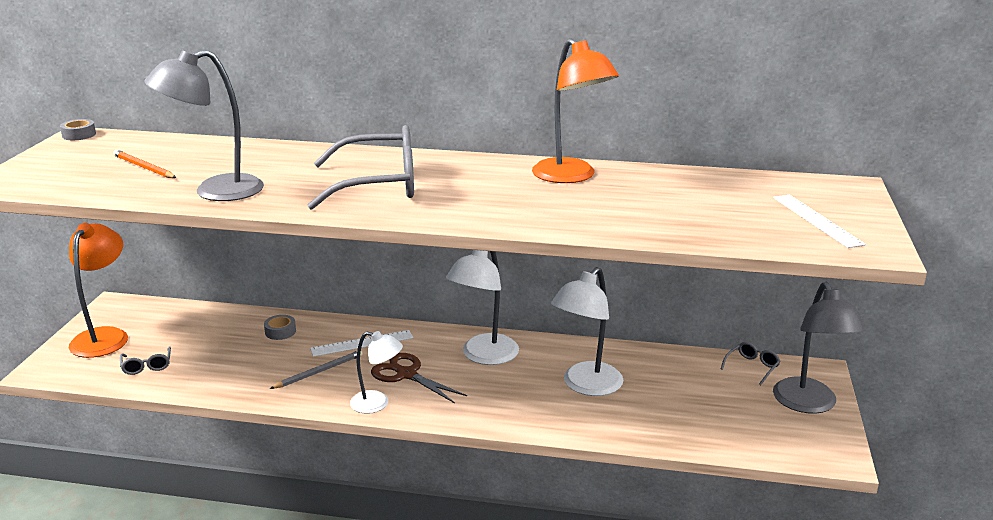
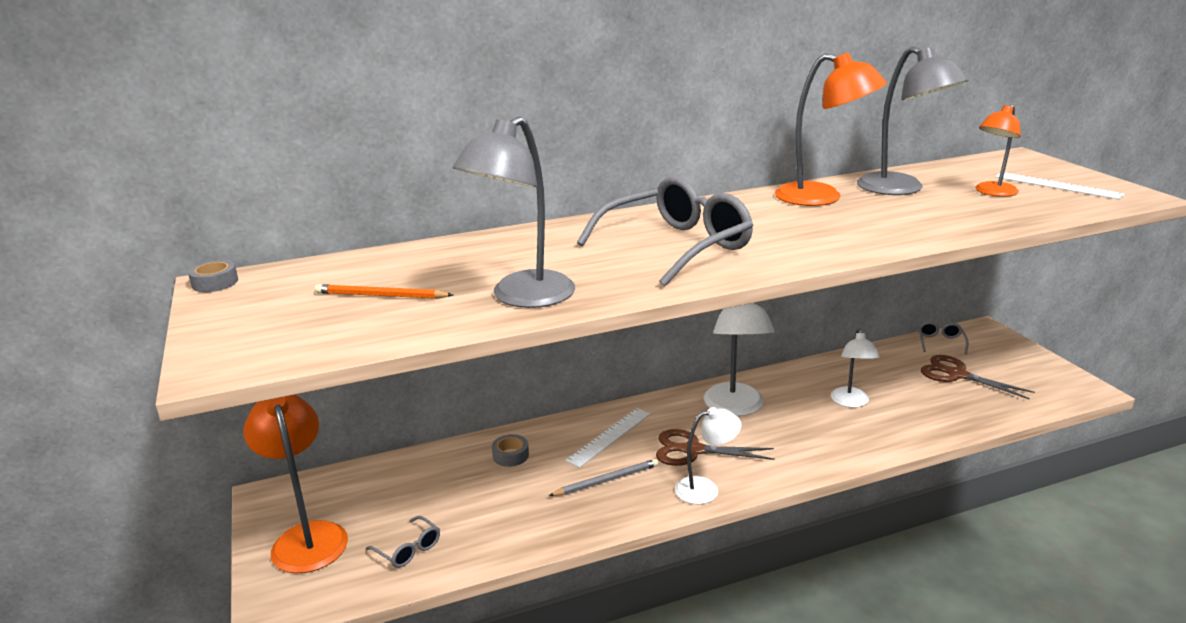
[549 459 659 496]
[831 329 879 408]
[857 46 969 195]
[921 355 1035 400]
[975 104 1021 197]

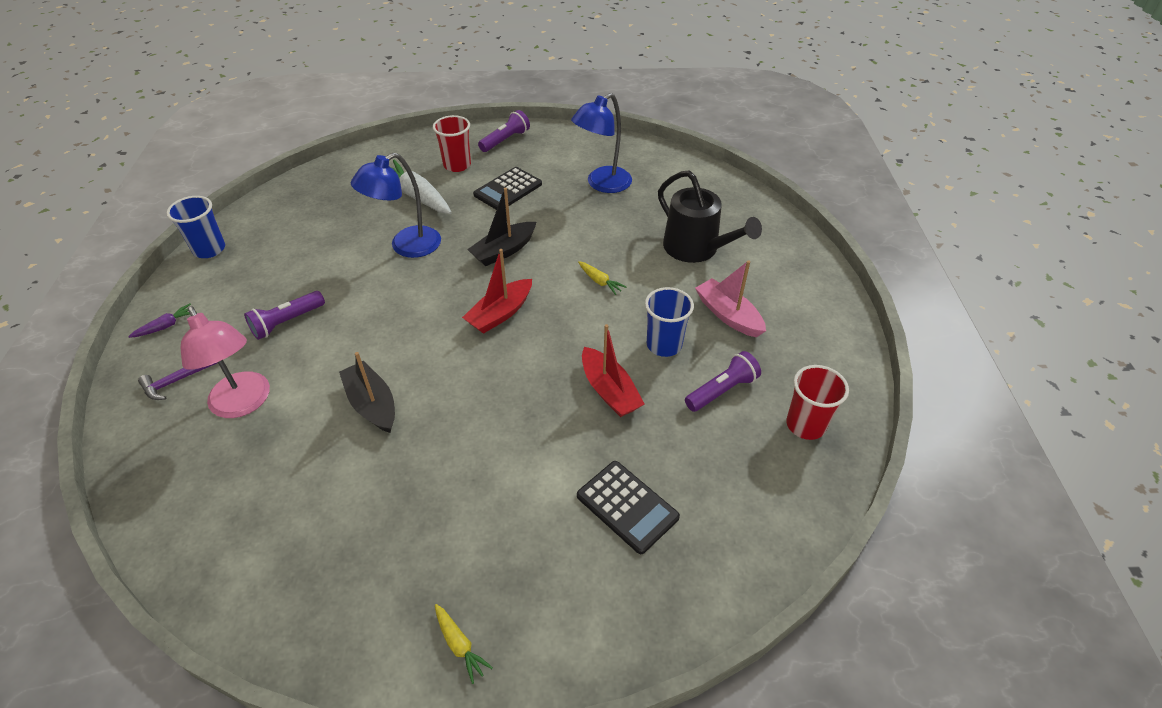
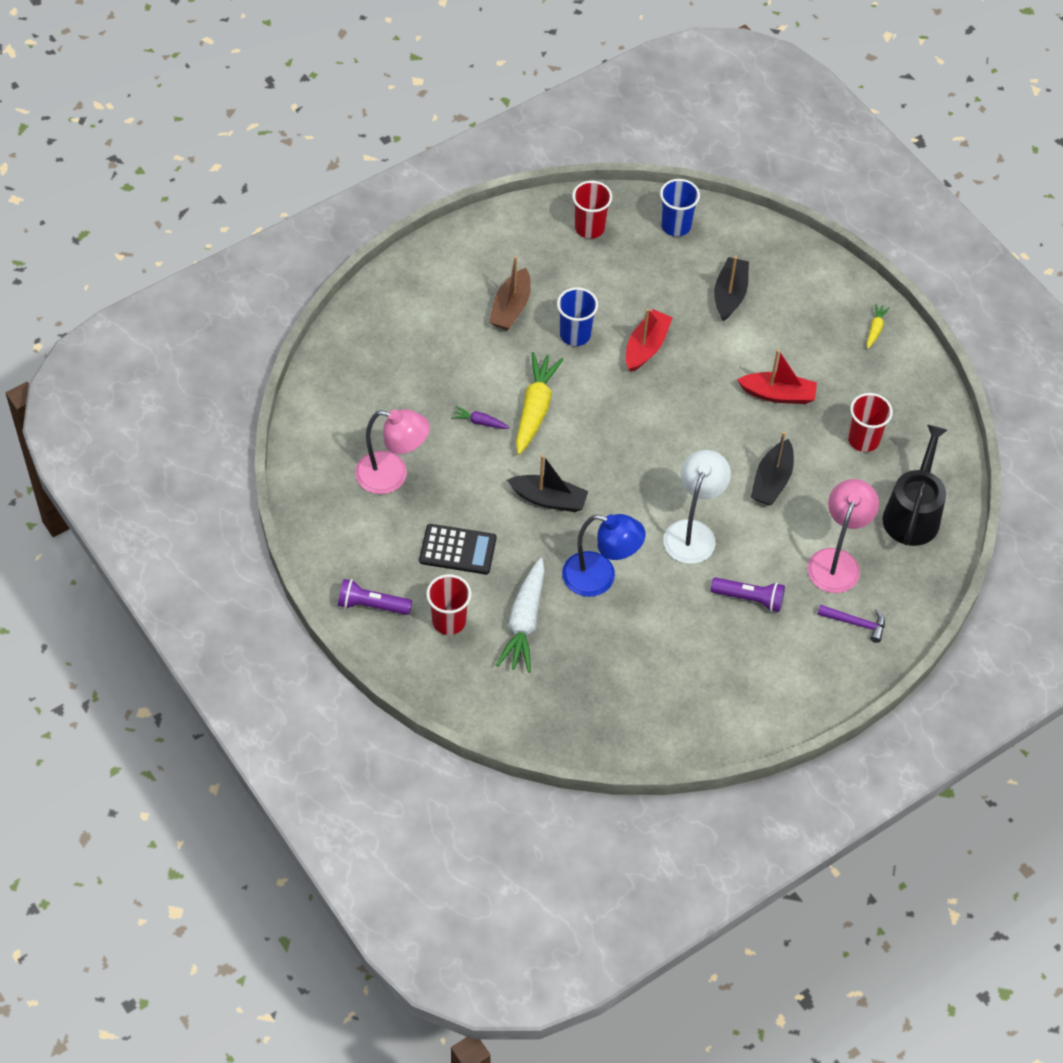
[451 406 510 429]
[660 179 700 237]
[737 350 817 404]
[355 409 430 494]
[714 256 749 321]
[516 352 564 455]
[882 425 947 546]
[685 351 761 412] (first image)
[489 256 531 330]
[663 450 731 564]
[848 393 893 452]

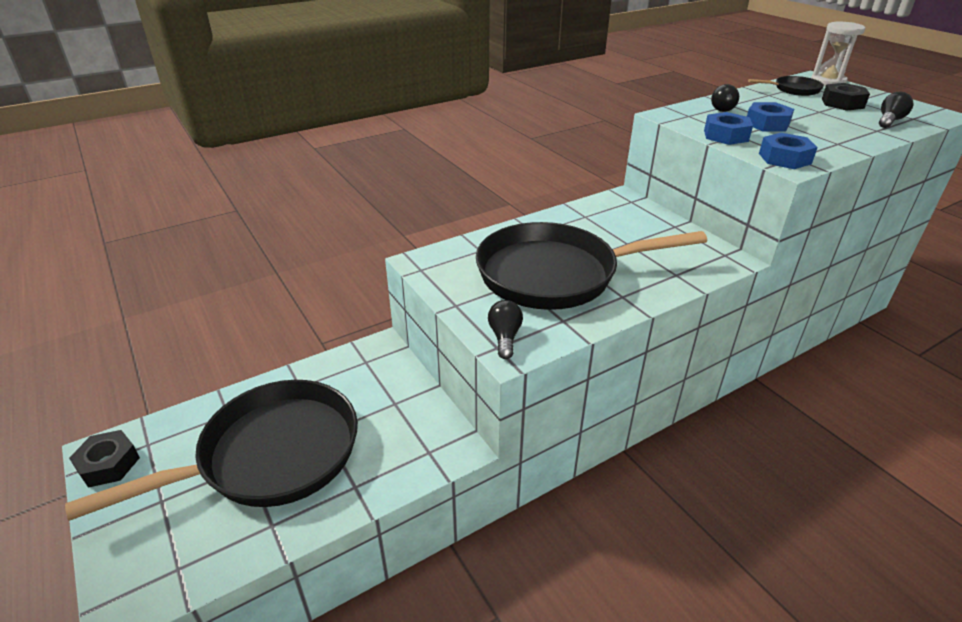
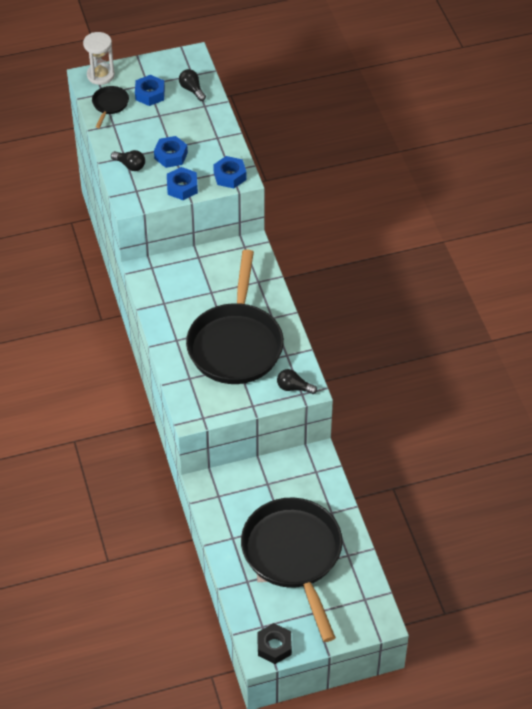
[135 75 165 106]

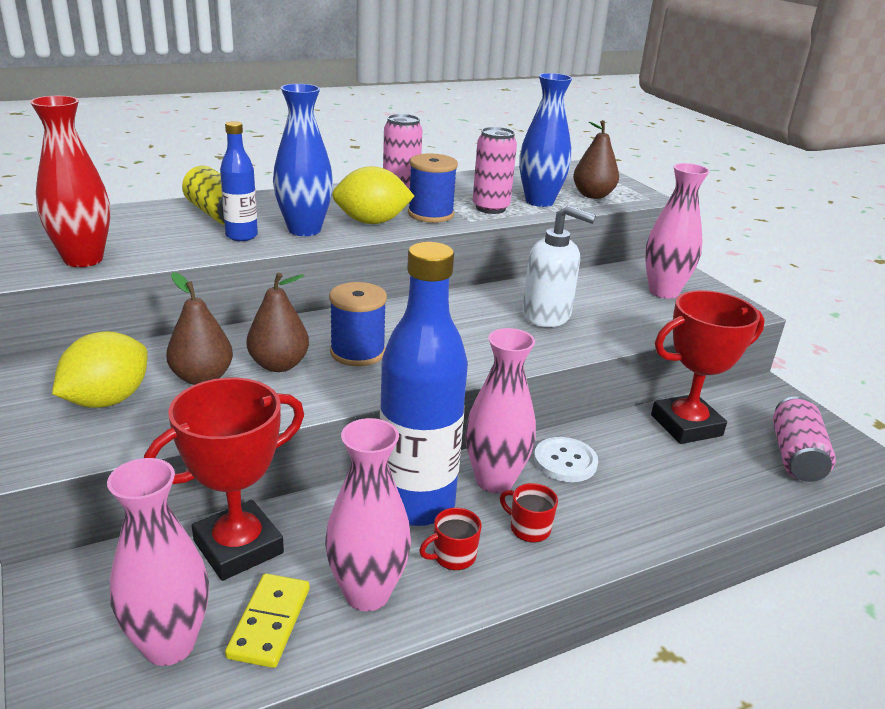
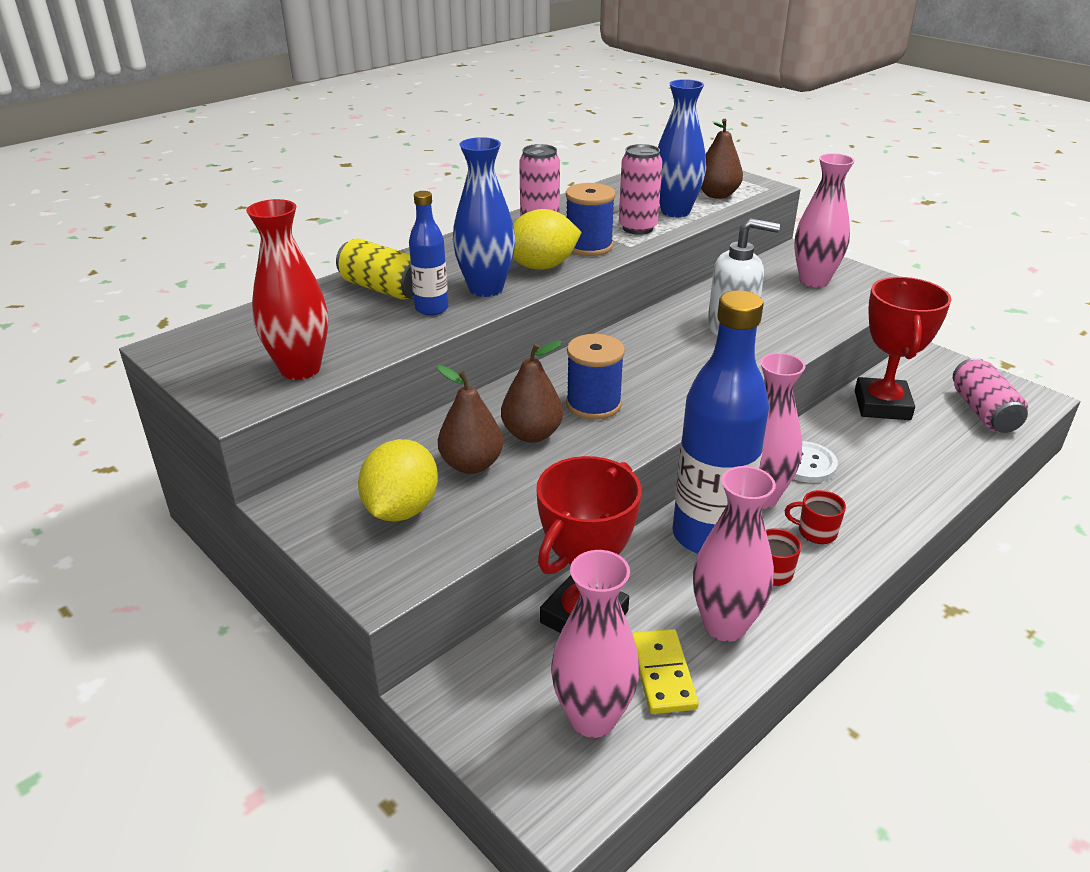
[855 277 952 420]

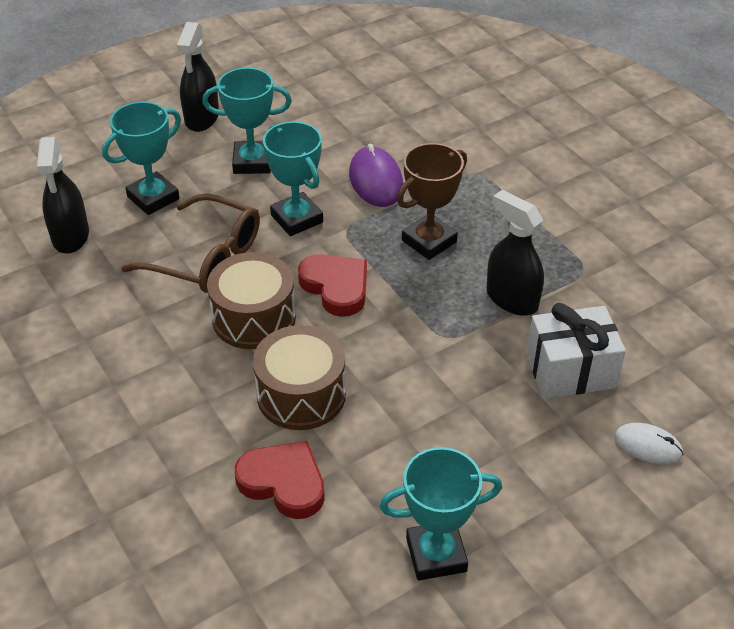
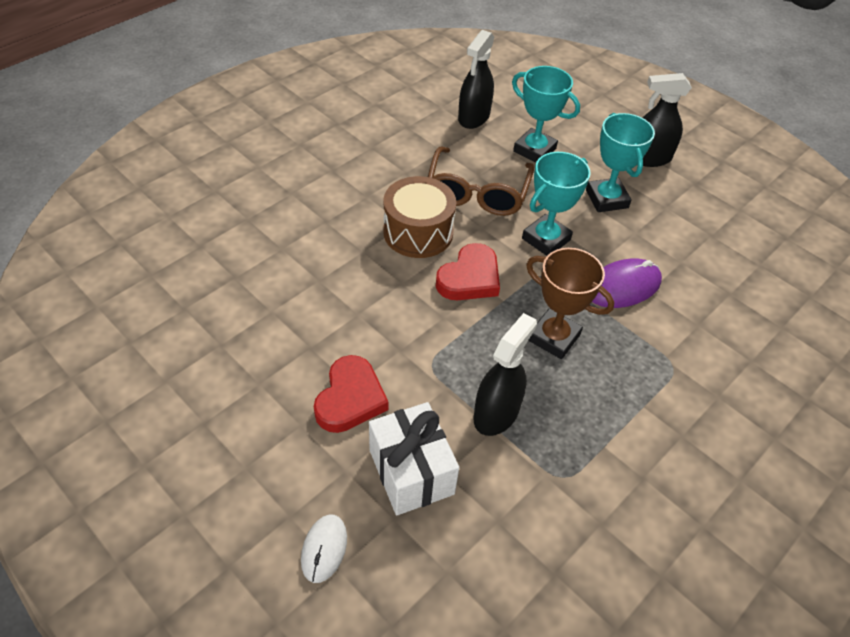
[458 30 494 129]
[314 355 389 433]
[253 325 346 430] (first image)
[380 447 502 581] (first image)

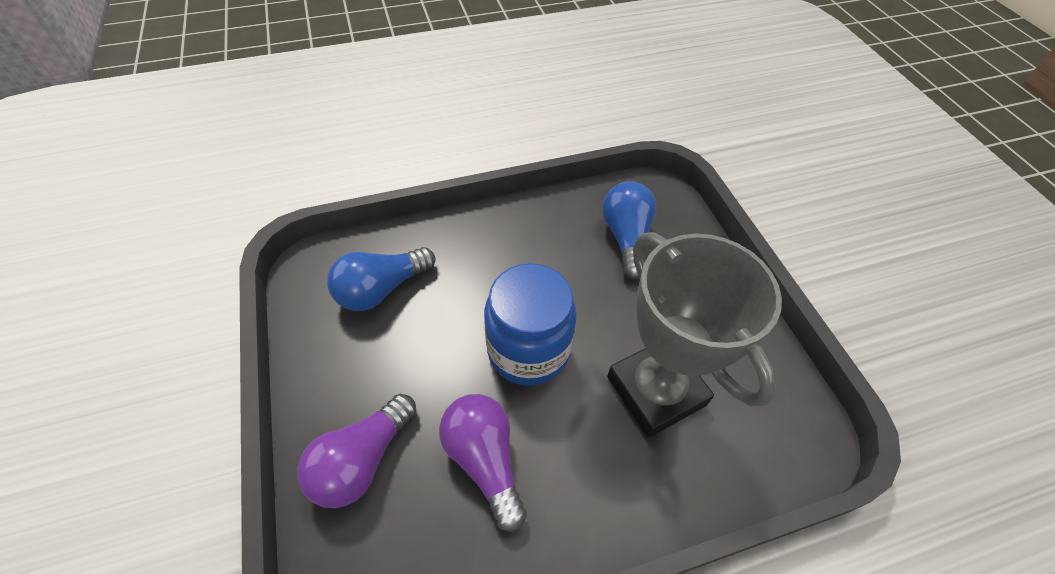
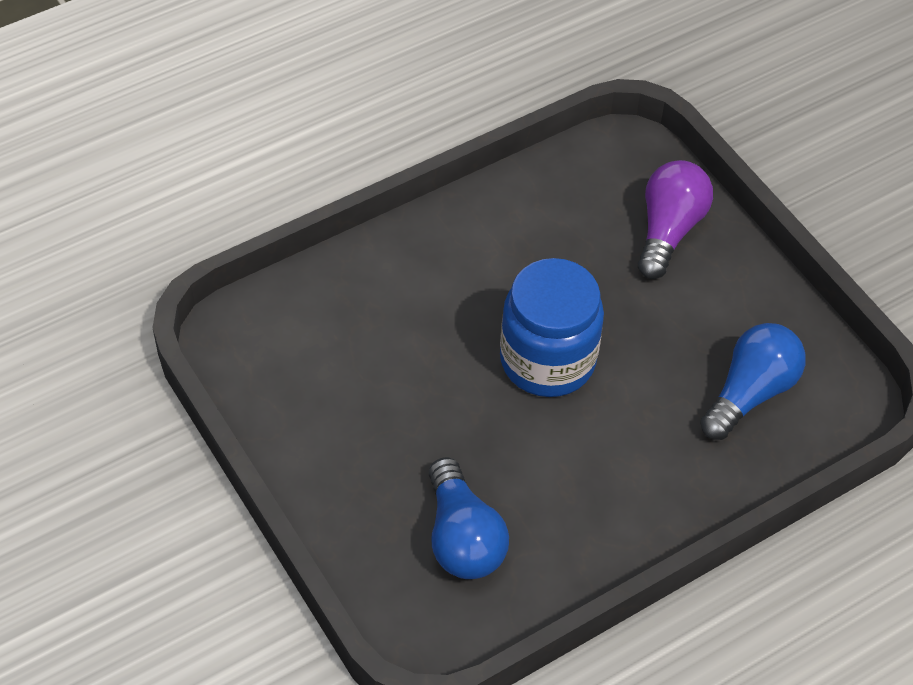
[439 394 527 532] (first image)
[607 232 782 437] (first image)

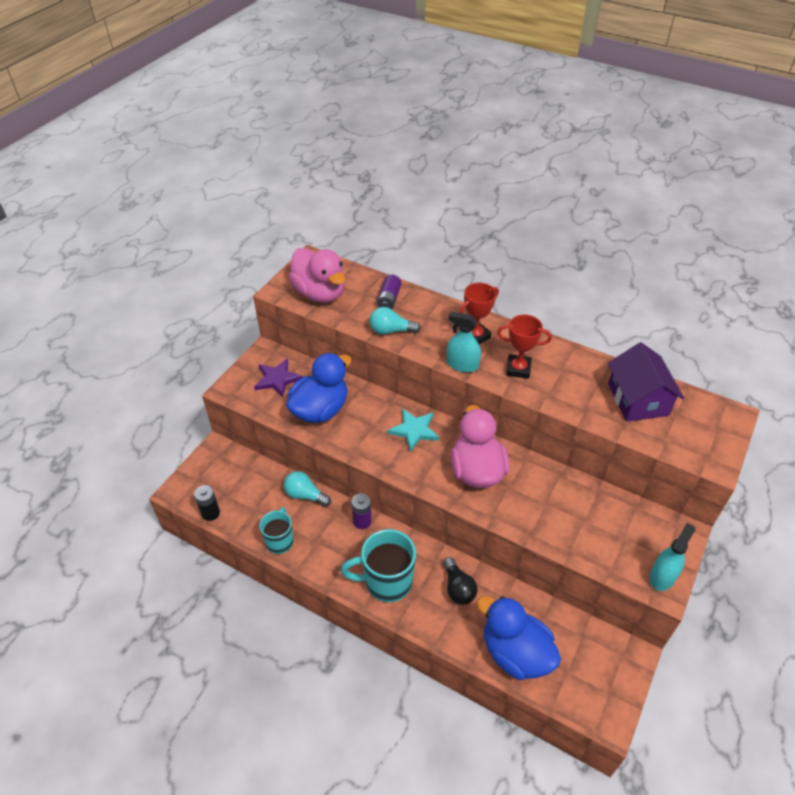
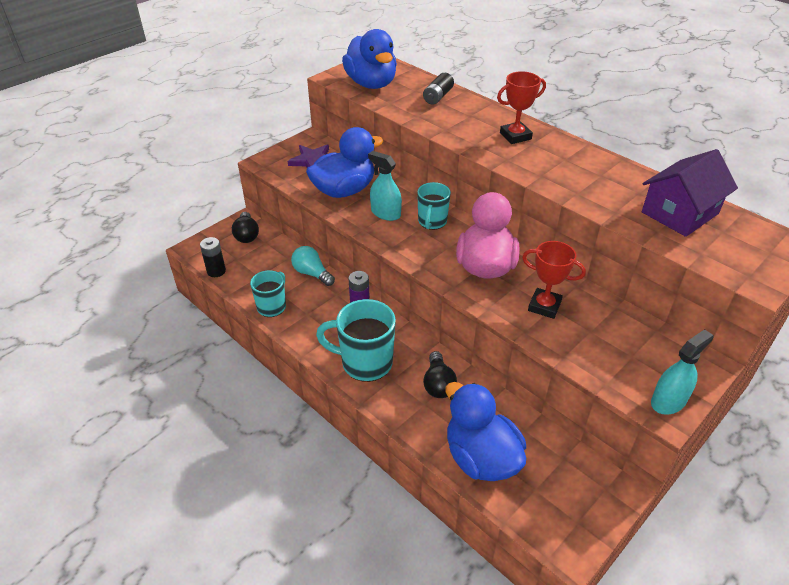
[342 29 397 89]
[370 307 421 334] (first image)
[423 73 454 105]
[417 182 451 230]
[368 151 402 221]
[522 241 586 319]
[642 149 738 237]
[232 212 259 243]

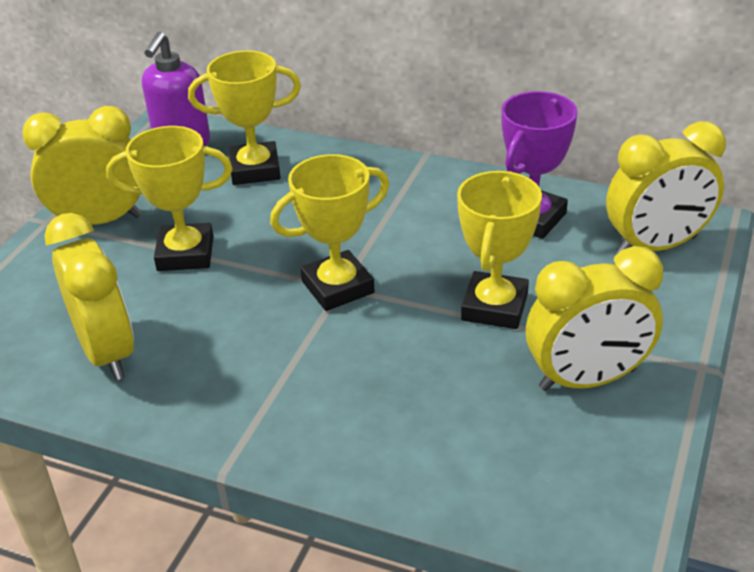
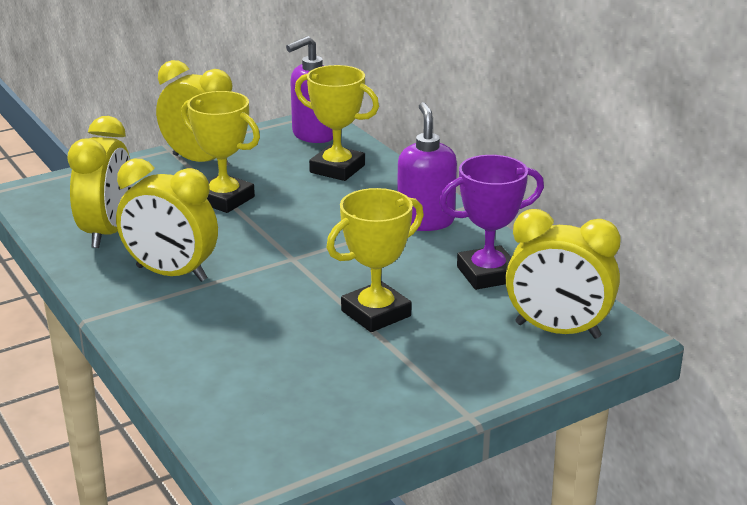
[270 154 389 311] (first image)
[116 159 218 282]
[397 102 457 231]

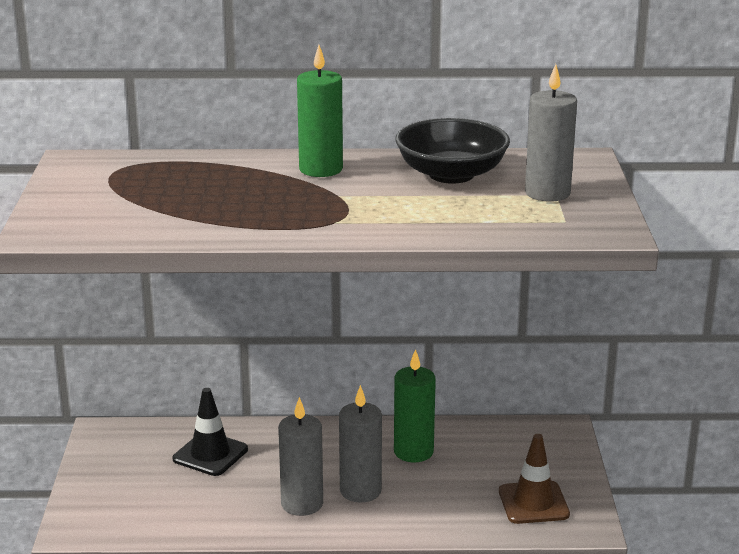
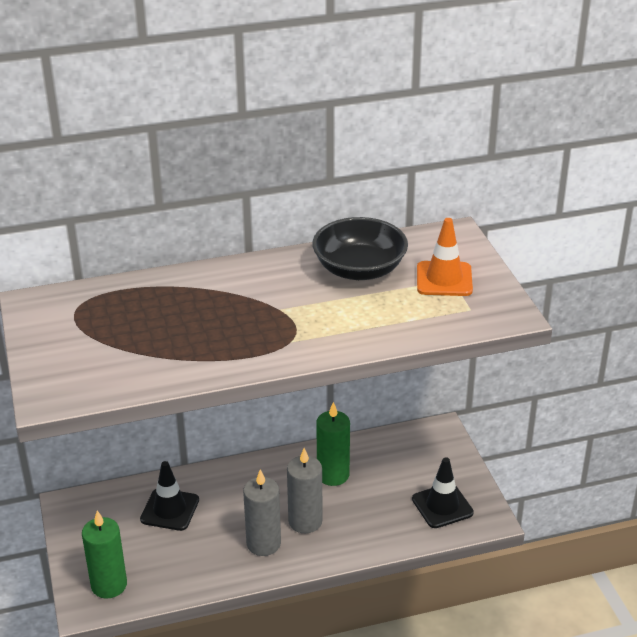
[82 511 127 599]
[412 457 474 528]
[417 218 473 296]

